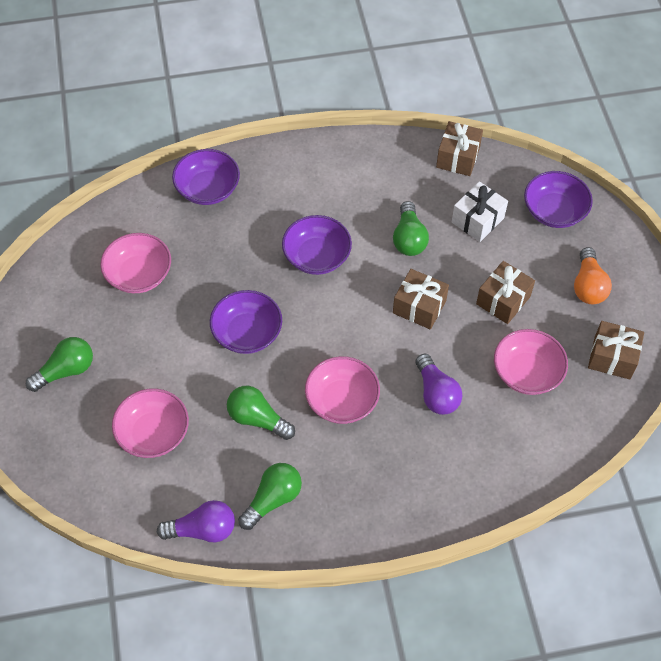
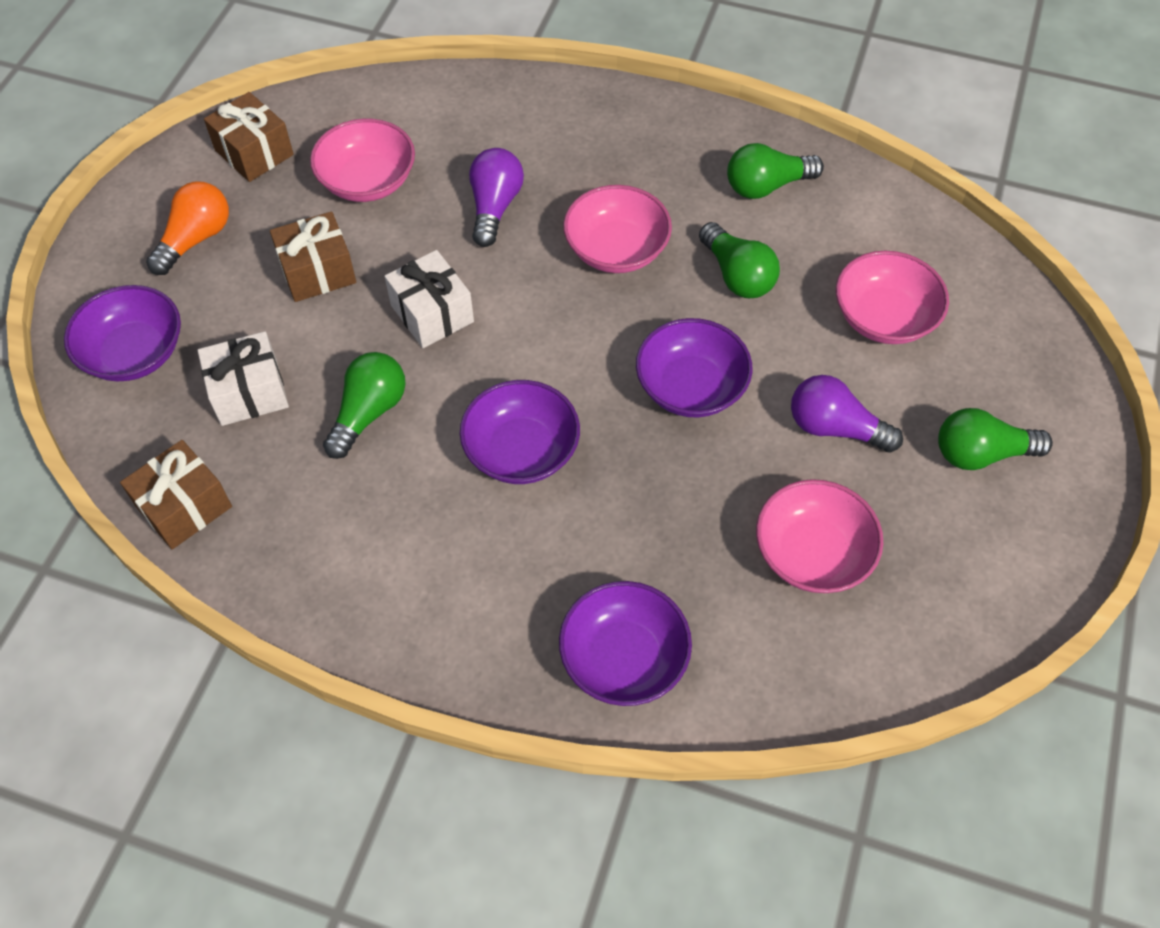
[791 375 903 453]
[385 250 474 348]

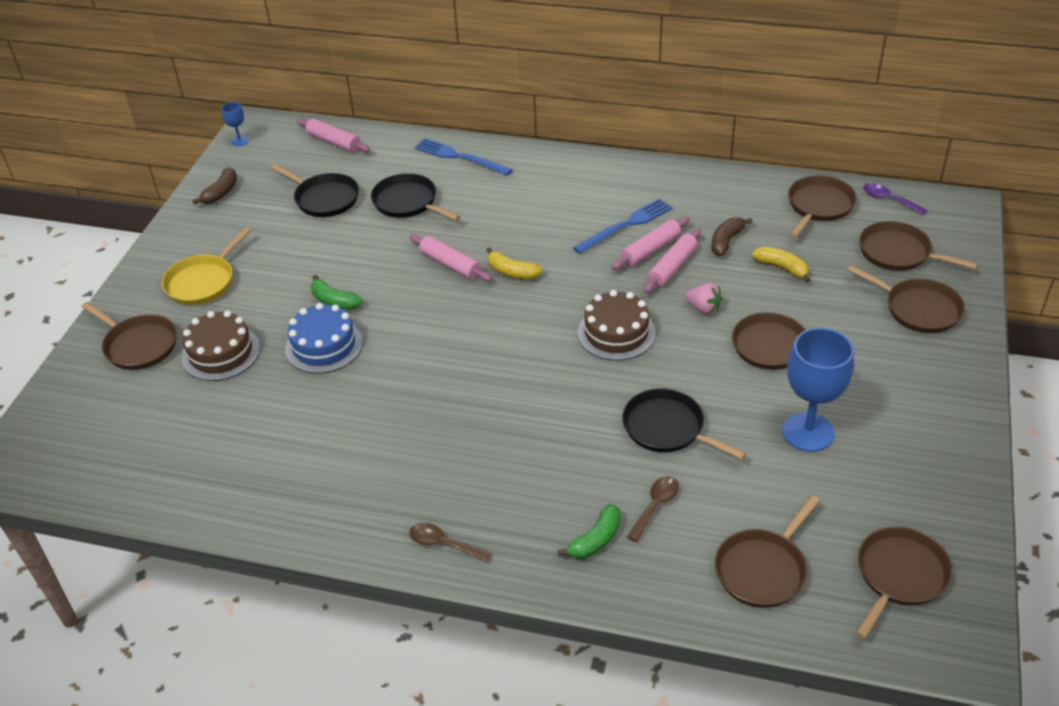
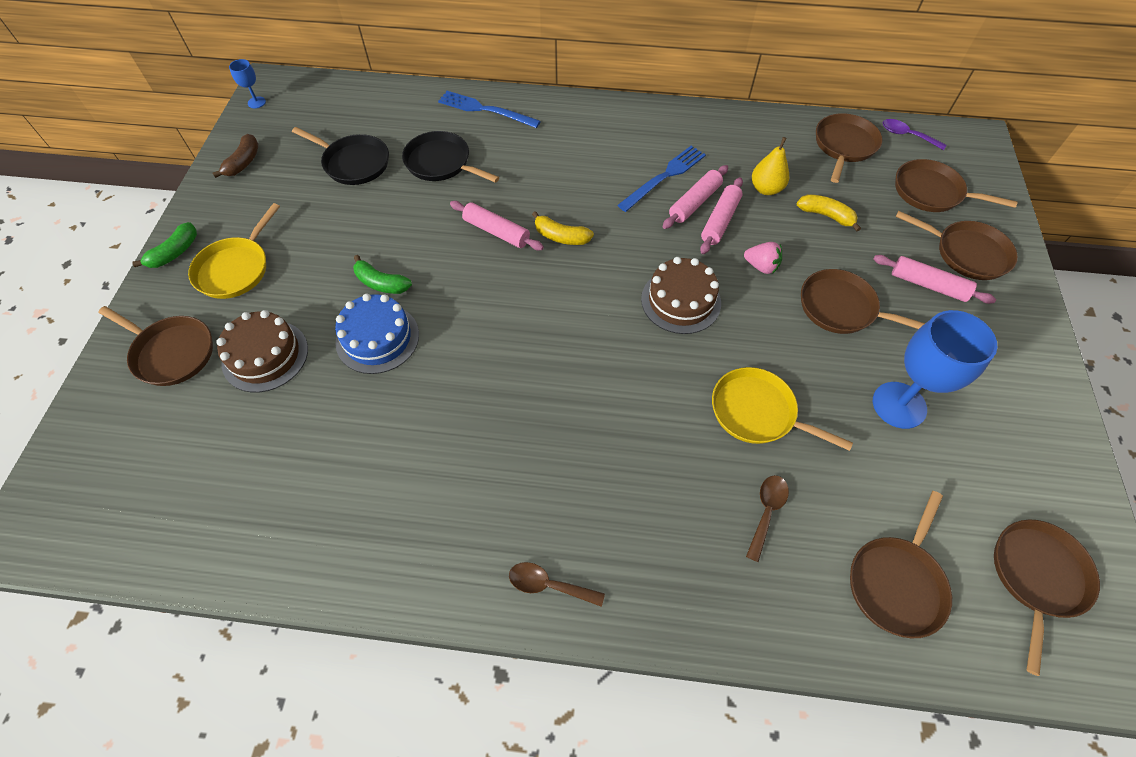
[873 255 996 304]
[132 222 197 268]
[712 367 853 451]
[752 137 789 195]

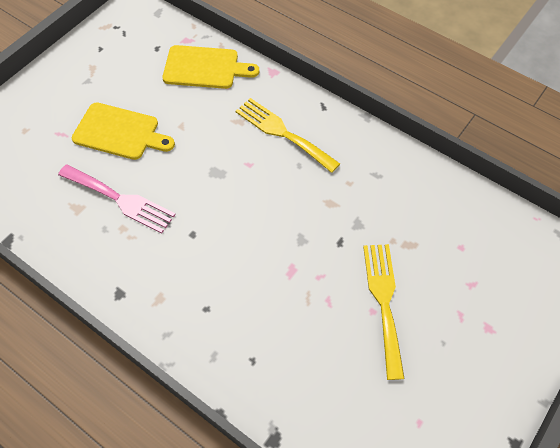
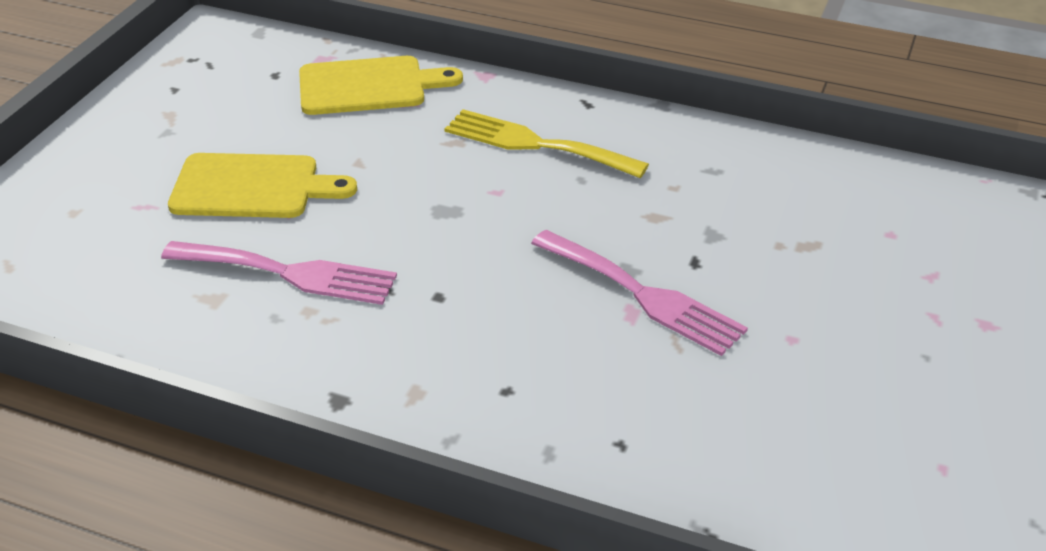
[363 244 405 380] (first image)
[531 230 748 356]

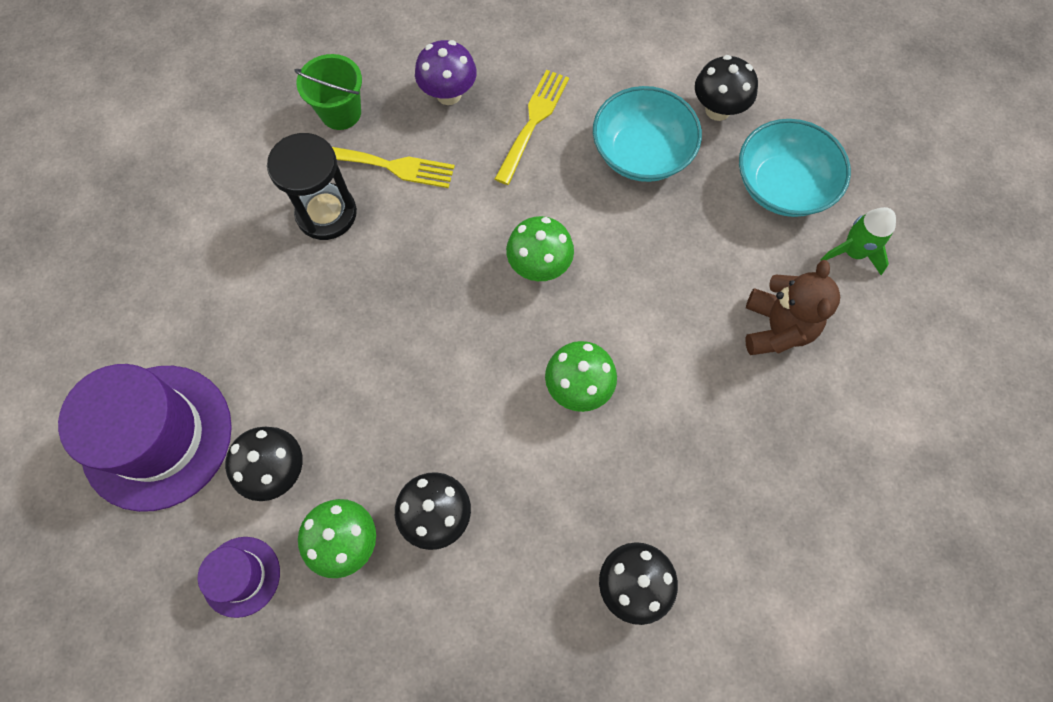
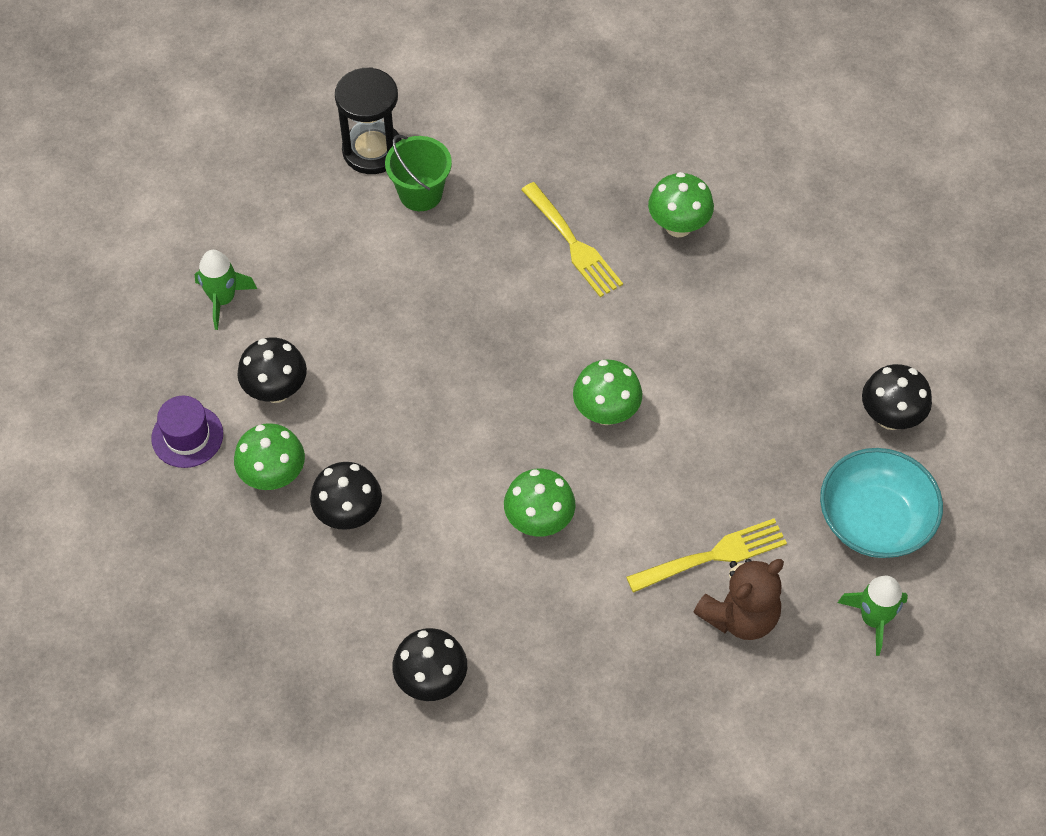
[194 250 257 330]
[335 67 401 174]
[385 135 452 211]
[648 172 714 237]
[626 518 787 593]
[593 86 702 182] (first image)

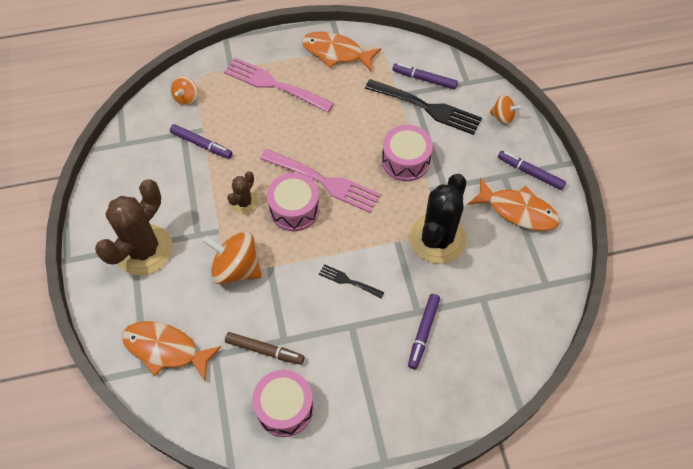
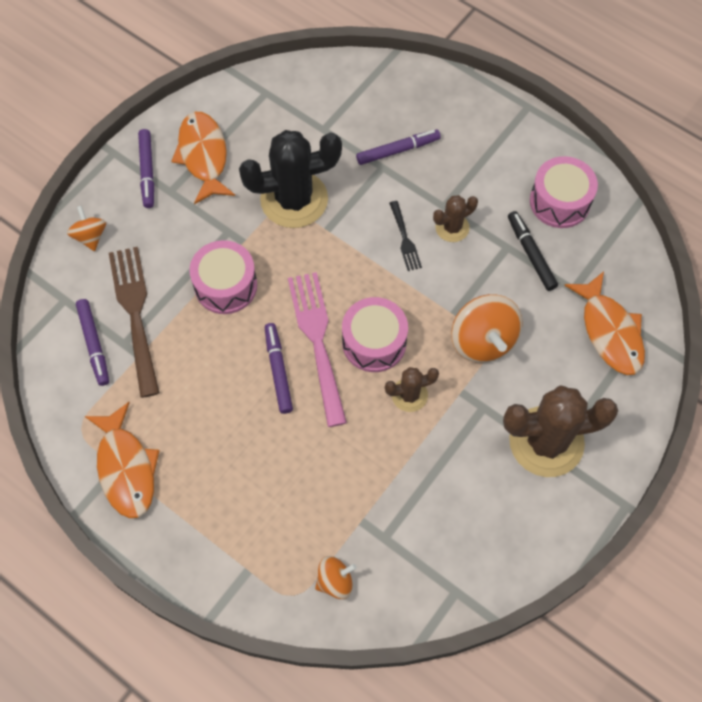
[265 323 293 414]
[224 58 334 113] (first image)
[508 211 558 291]
[109 247 160 398]
[433 195 478 242]

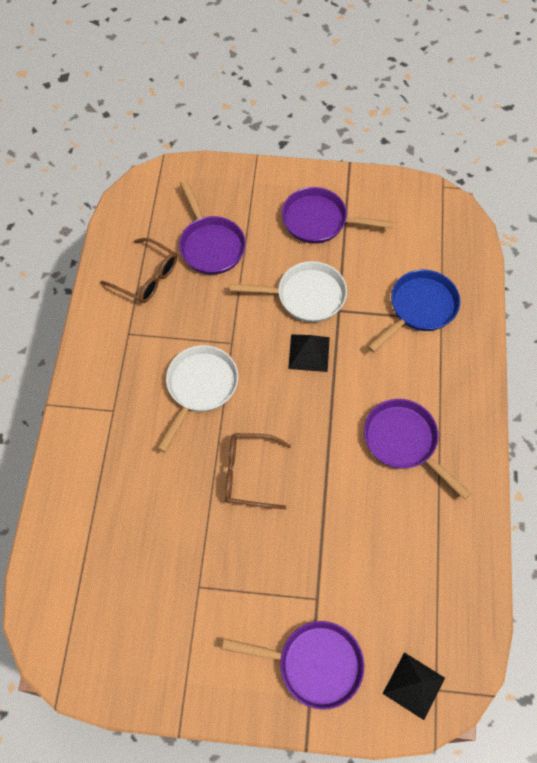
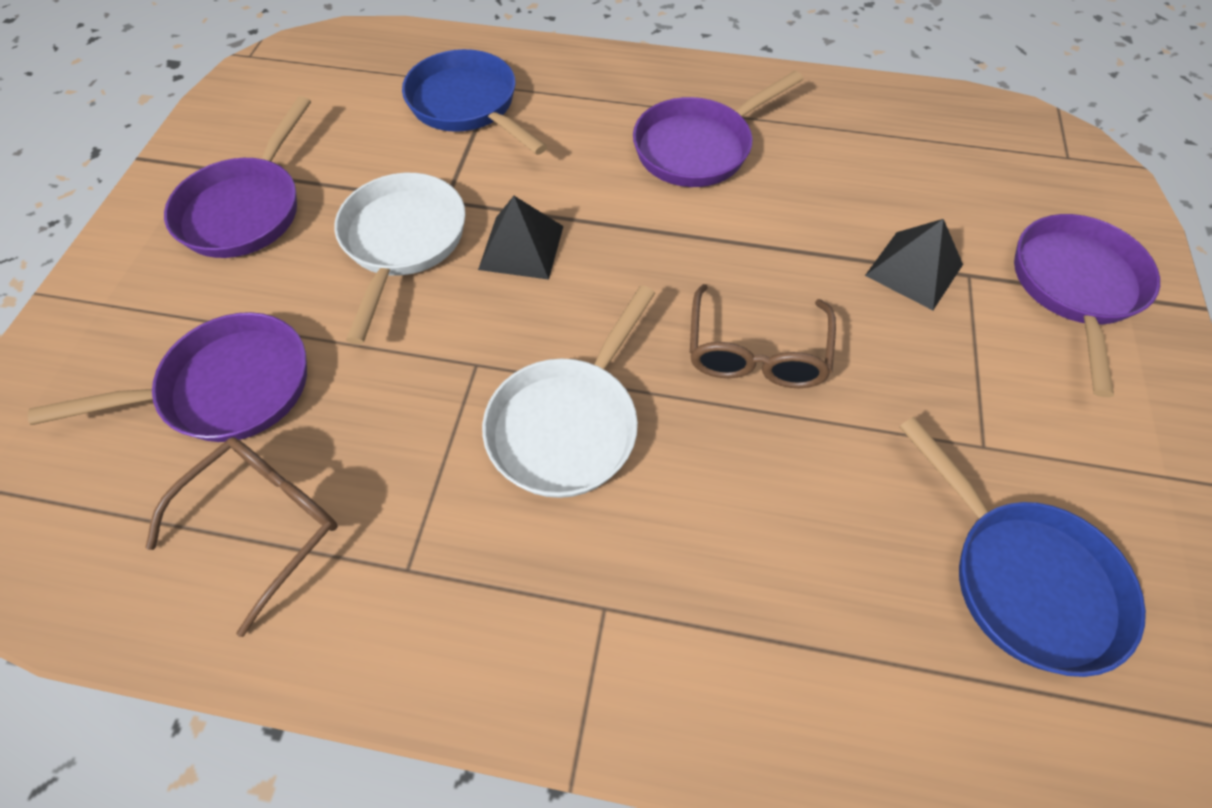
[482 285 655 498]
[865 219 963 310]
[899 417 1146 677]

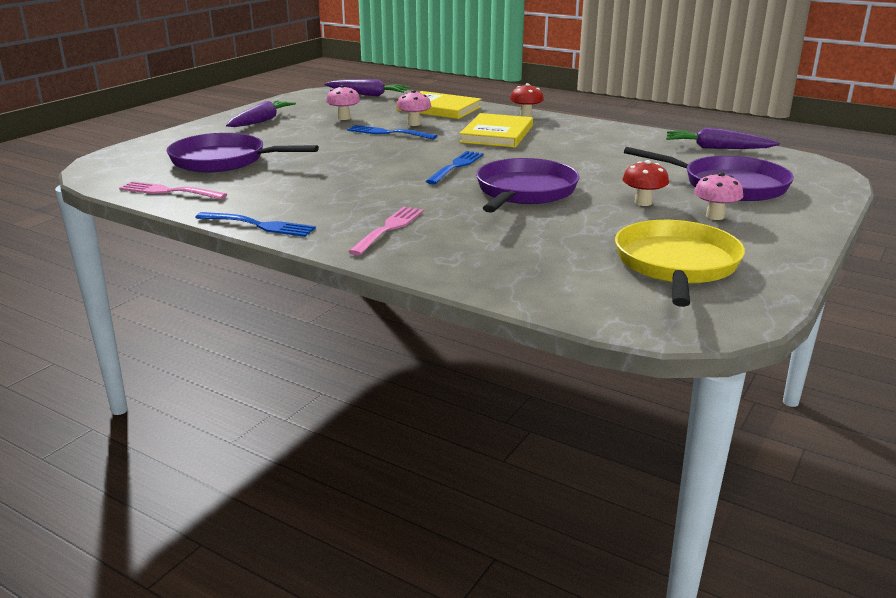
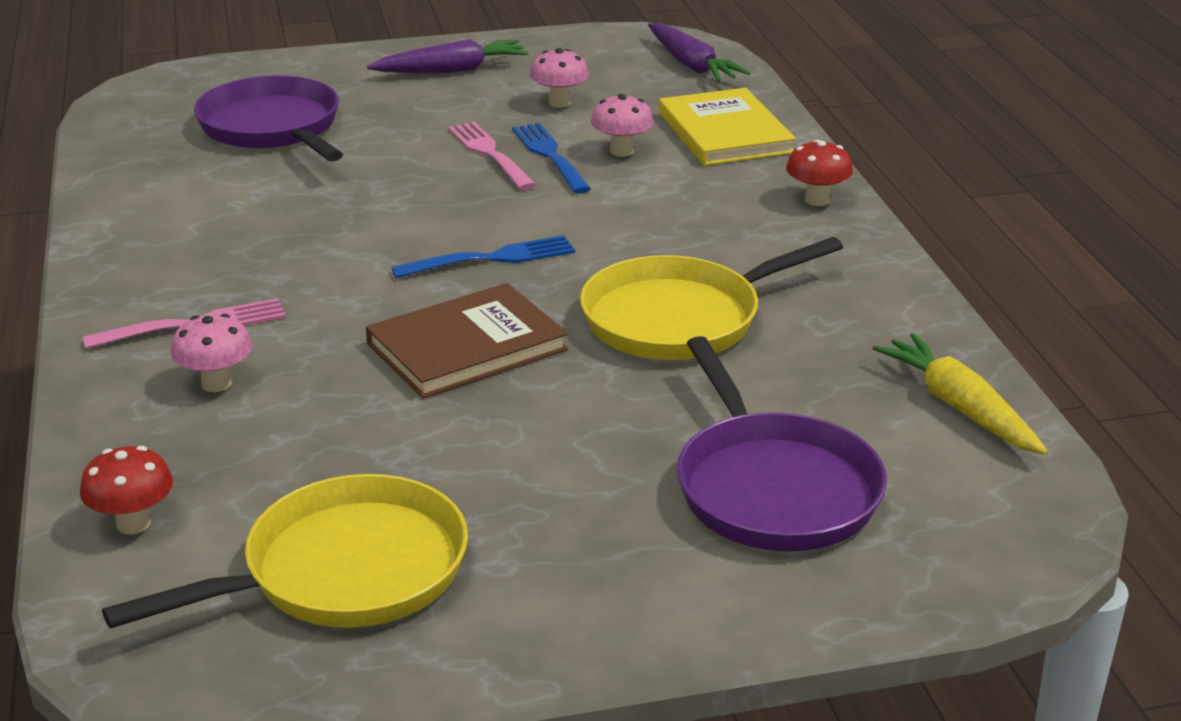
[448 122 536 190]
[195 212 316 237] (first image)
[459 113 533 148] (first image)
[366 283 568 399]
[80 446 173 535]
[872 333 1048 455]
[171 314 252 392]
[580 237 843 360]

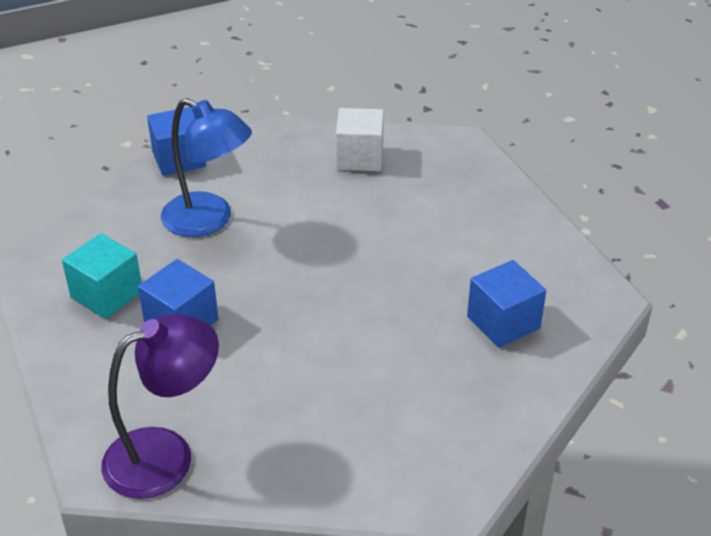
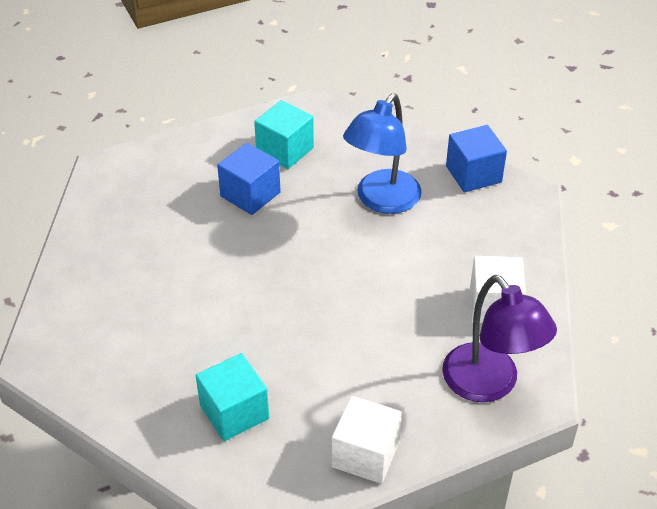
[442 275 557 402]
[196 353 269 441]
[332 396 402 484]

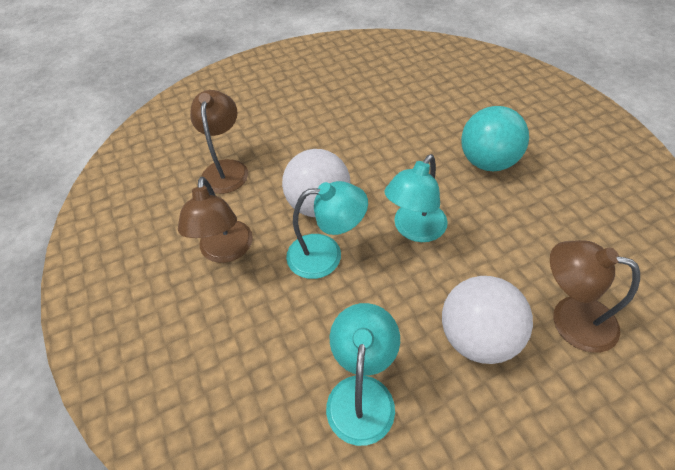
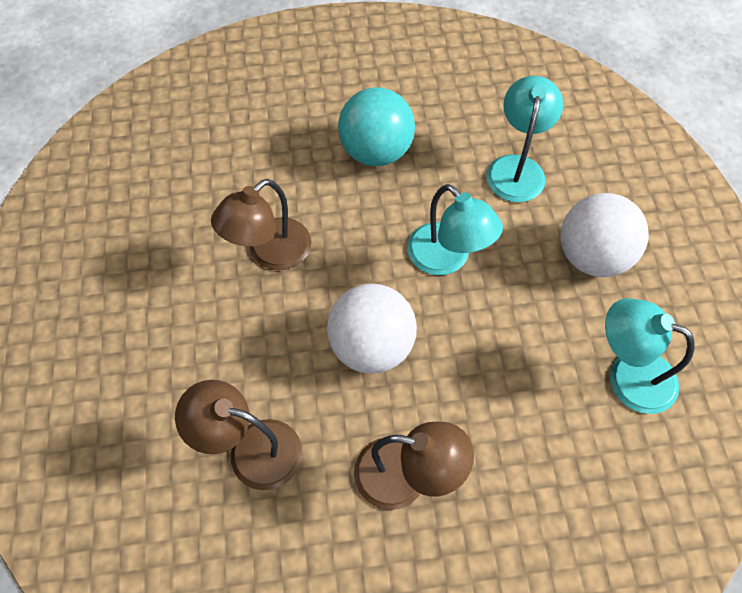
[487 76 563 202]
[211 179 311 270]

